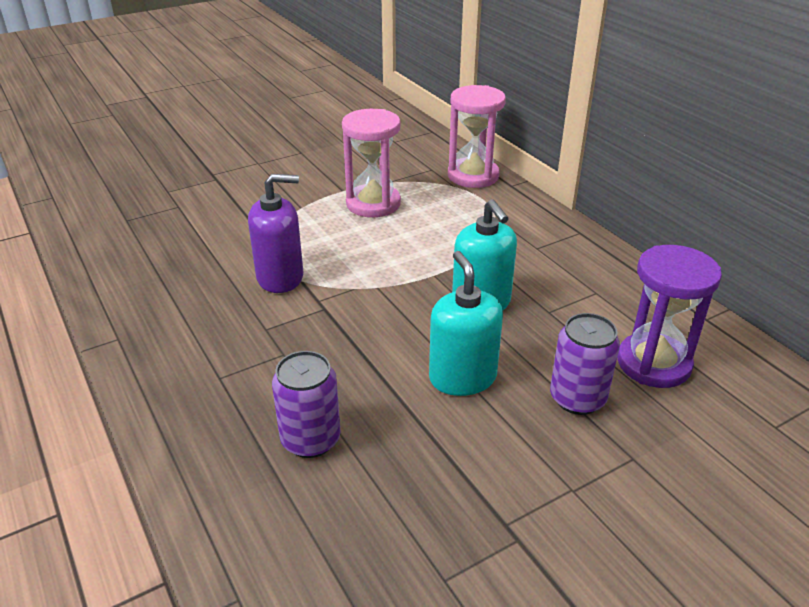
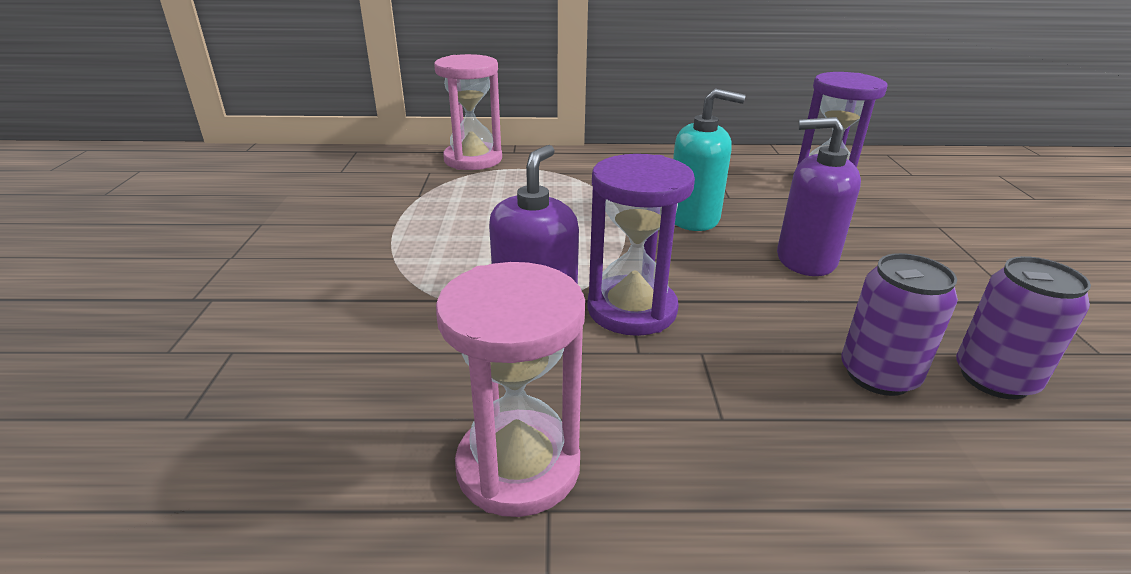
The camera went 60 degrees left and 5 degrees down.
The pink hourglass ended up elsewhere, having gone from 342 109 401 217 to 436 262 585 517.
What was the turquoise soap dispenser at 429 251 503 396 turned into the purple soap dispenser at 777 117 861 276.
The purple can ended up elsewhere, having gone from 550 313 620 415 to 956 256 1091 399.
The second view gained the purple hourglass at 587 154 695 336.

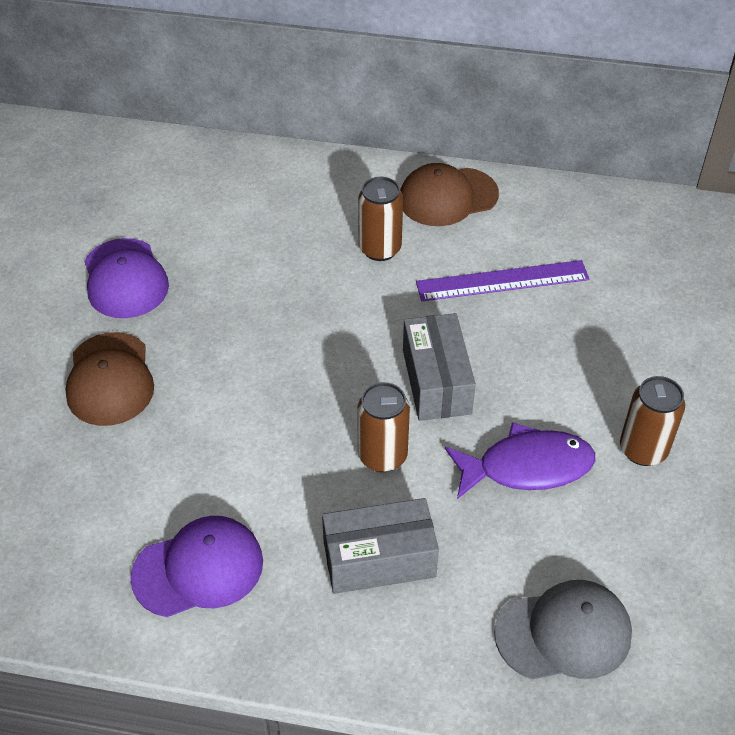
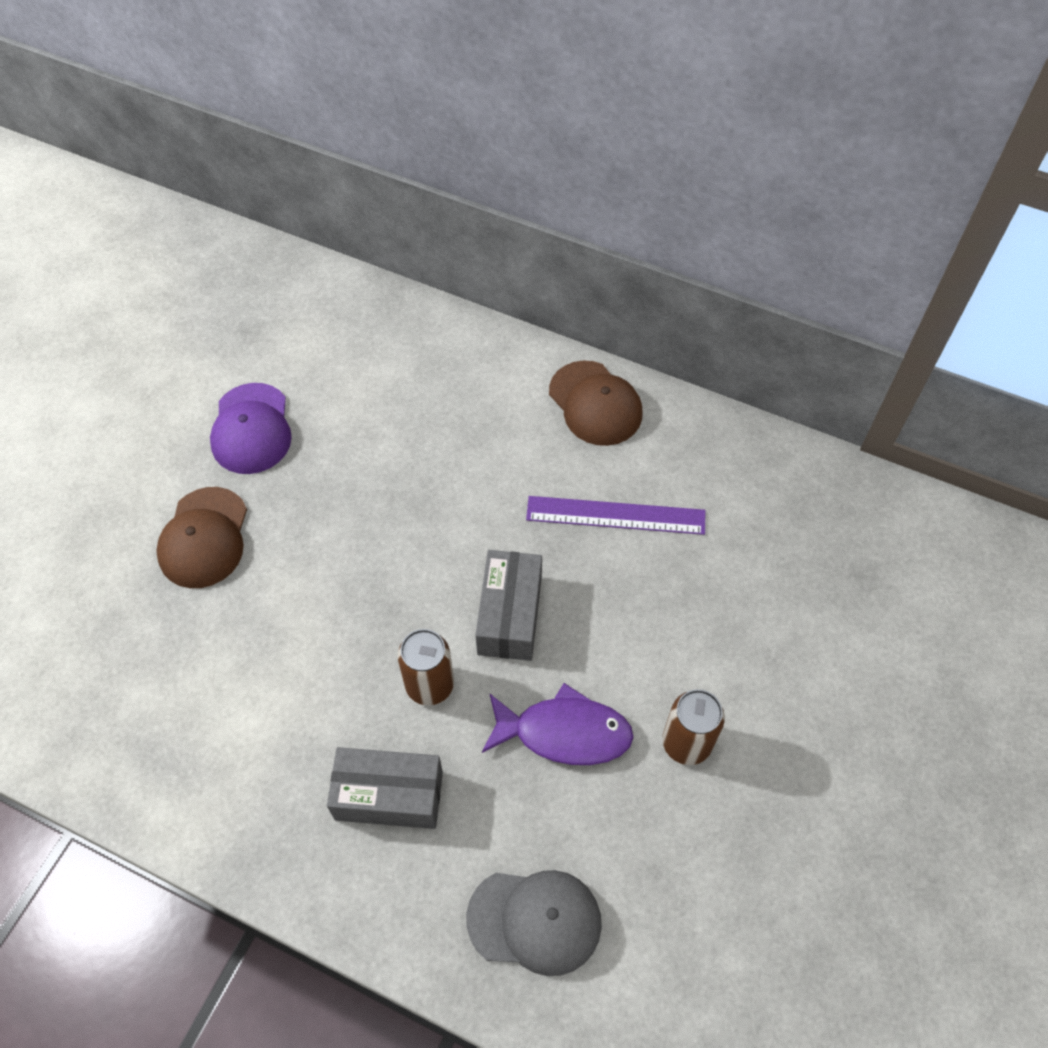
The camera went 15 degrees right and 10 degrees up.
The brown cap at 400 163 499 226 ended up facing another way, 120 degrees counterclockwise from before.
The second view lost the brown can at 358 177 403 261.
The second view lost the purple cap at 130 516 263 617.

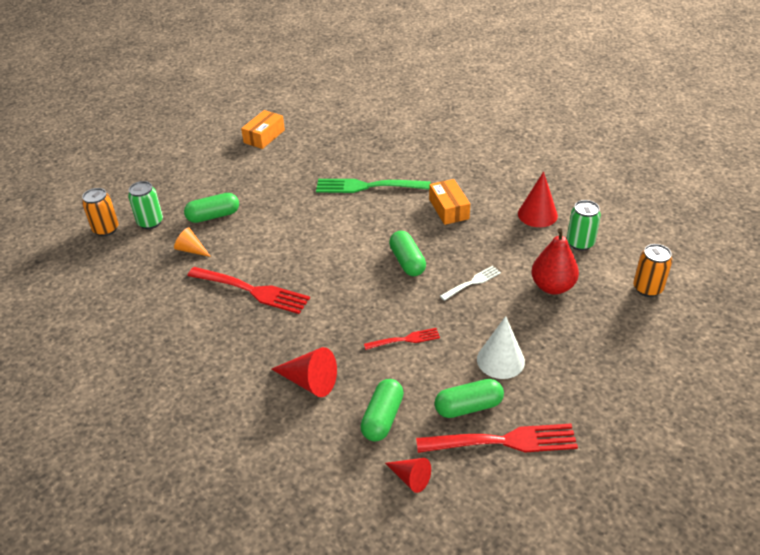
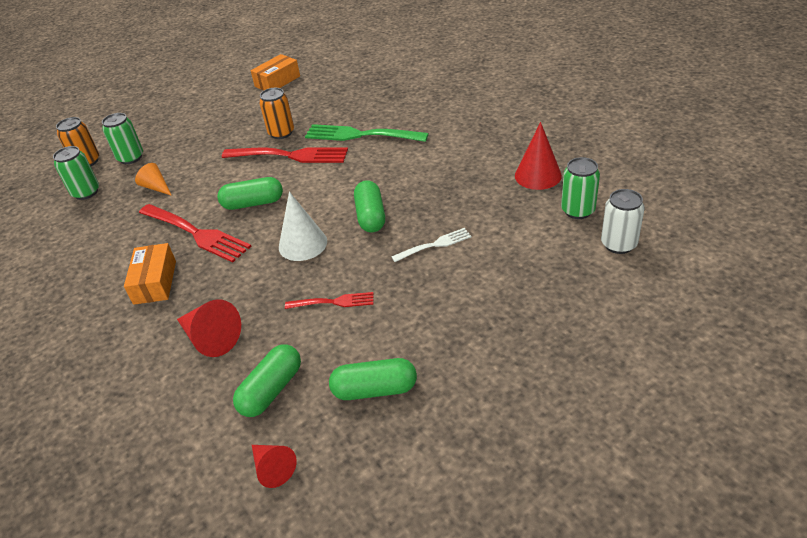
The camera went 15 degrees right and 0 degrees up.
The orange box ended up elsewhere, having gone from 429 179 470 225 to 124 243 176 305.
The green capsule ended up elsewhere, having gone from 184 193 239 223 to 217 177 283 210.
The second view lost the red pear at 532 228 579 294.
The orange can ended up elsewhere, having gone from 633 244 672 297 to 259 88 294 139.
The white cone ended up elsewhere, having gone from 477 316 525 379 to 279 192 327 261.
The red fork ended up elsewhere, having gone from 416 424 578 453 to 222 147 348 163.
The second view gained the green can at 53 146 99 200.
The second view gained the white can at 601 189 645 254.

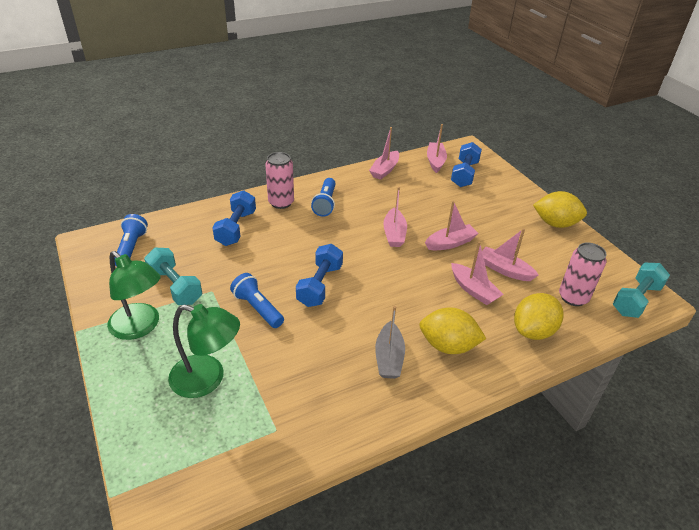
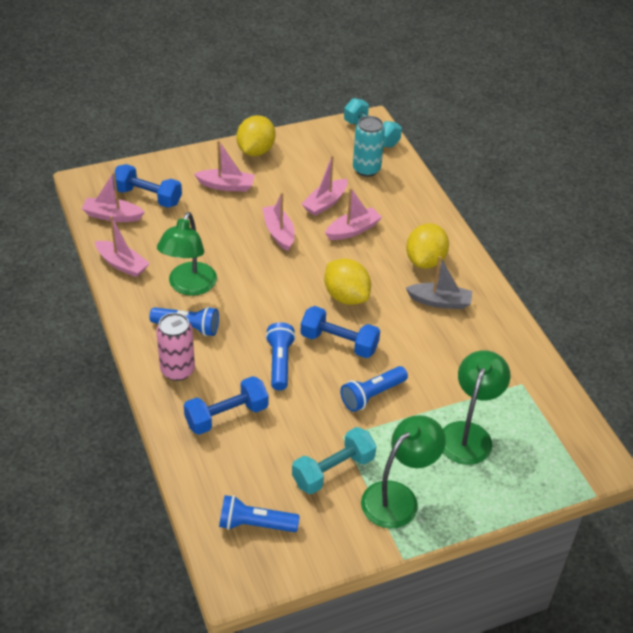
The camera went 85 degrees left and 5 degrees up.
The pink boat ended up elsewhere, having gone from 383 187 407 247 to 194 140 255 192.
The blue dumbbell at 212 190 256 246 ended up facing another way, 45 degrees counterclockwise from before.
What was the pink can at 559 242 607 306 turned into the turquoise can at 353 116 385 177.
The yellow lemon ended up elsewhere, having gone from 514 293 564 340 to 324 258 371 305.
The second view gained the green lamp at 157 212 217 296.
The second view gained the blue flashlight at 265 322 296 390.

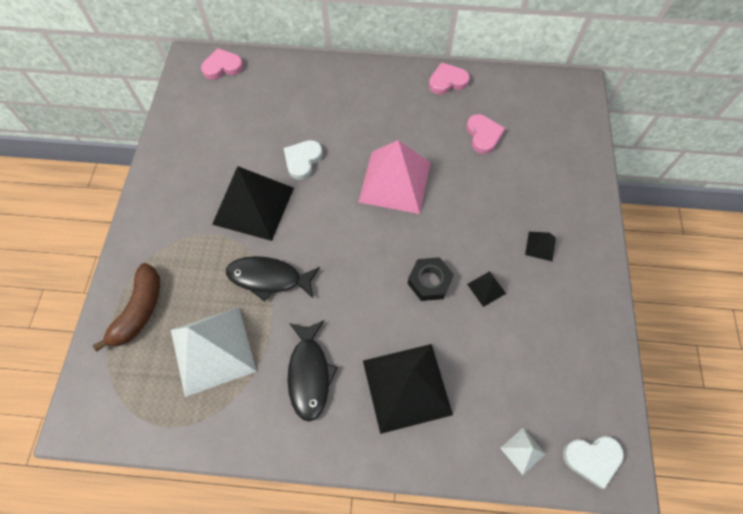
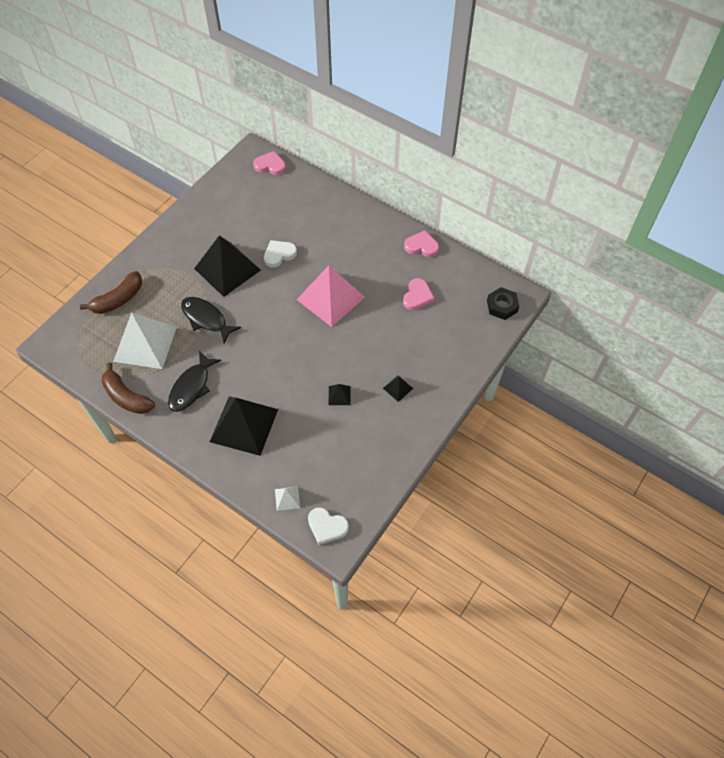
The camera went 30 degrees right and 5 degrees down.
The black nut ended up elsewhere, having gone from 407 257 454 301 to 487 287 519 320.
The second view gained the brown banana at 101 362 155 414.

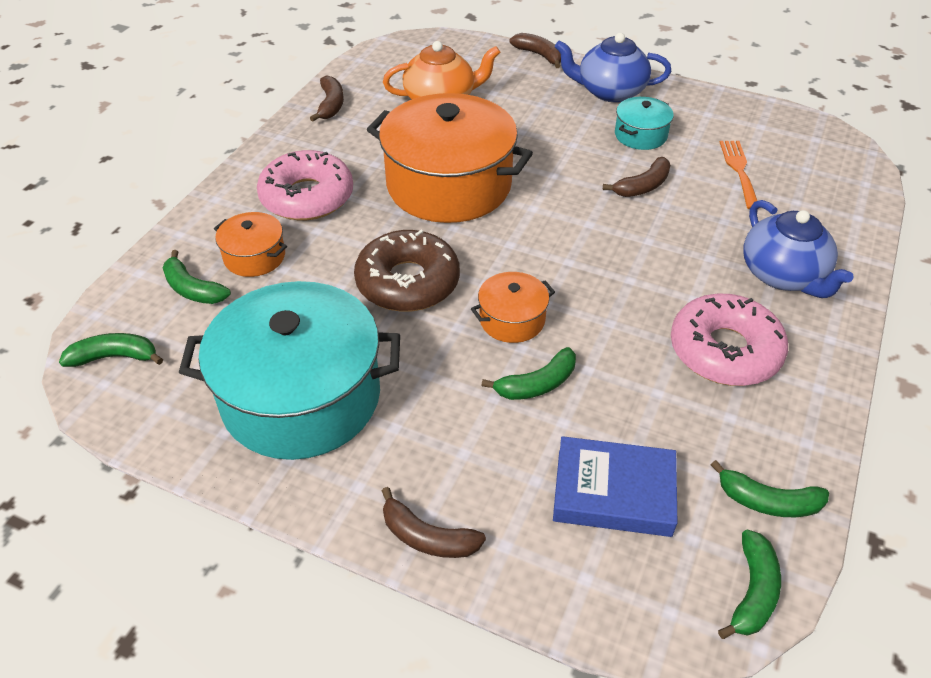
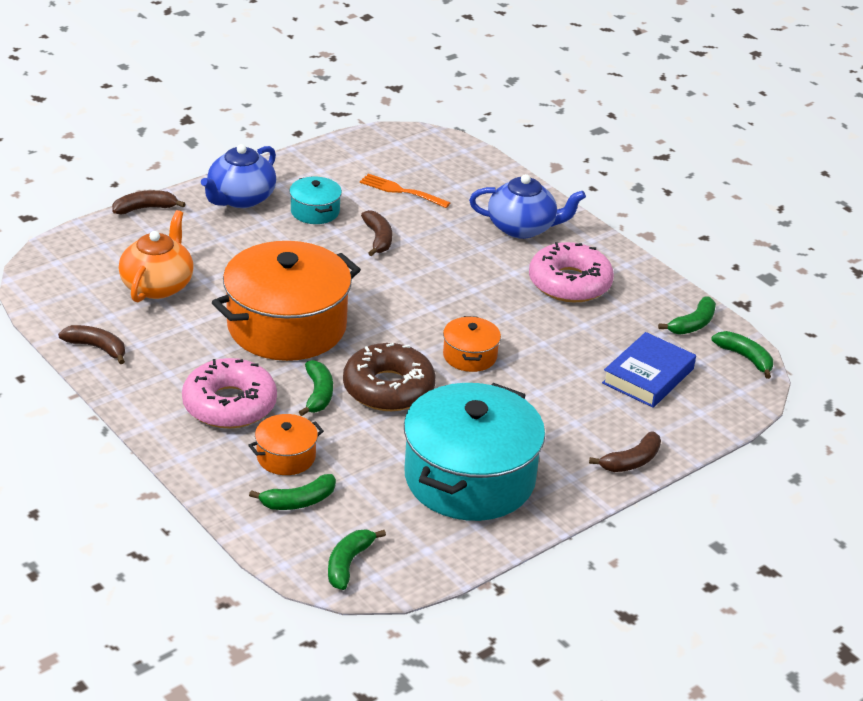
The camera went 65 degrees left and 10 degrees down.
The green banana ended up elsewhere, having gone from 481 347 576 400 to 299 360 333 416.

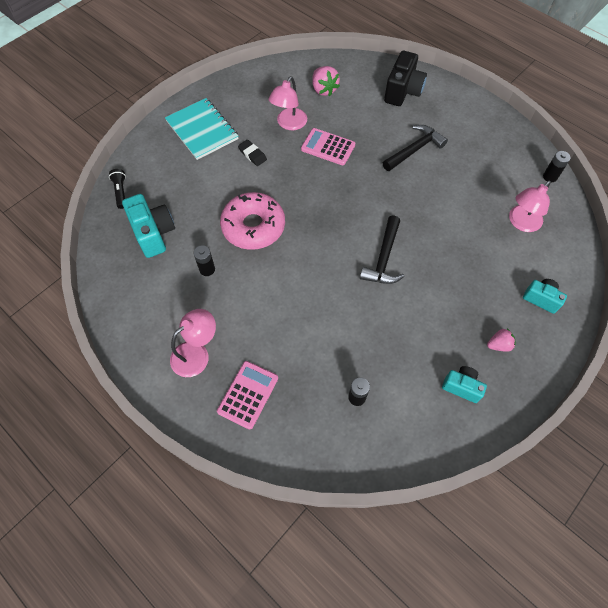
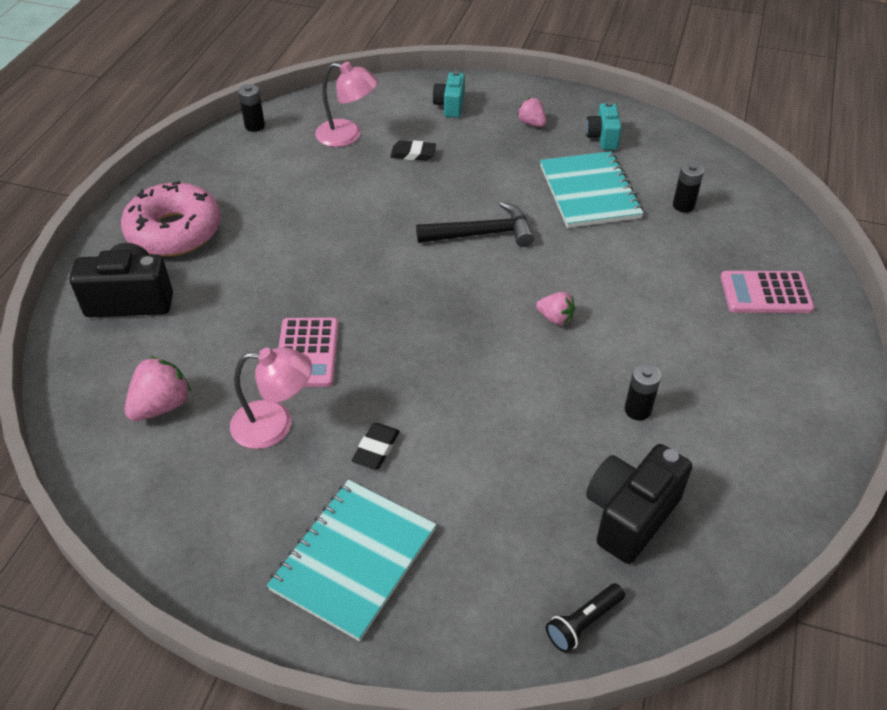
The camera went 115 degrees left and 15 degrees down.
The second view lost the black hammer at 383 125 448 171.
The pink donut ended up elsewhere, having gone from 220 192 285 250 to 121 181 221 256.
What was the turquoise camera at 122 194 175 258 turned into the black camera at 586 444 692 564.
The second view lost the pink lamp at 170 309 216 377.
The second view gained the black eraser at 390 140 436 161.
The second view gained the turquoise notebook at 540 151 644 228.
The second view gained the pink strawberry at 536 292 575 326.

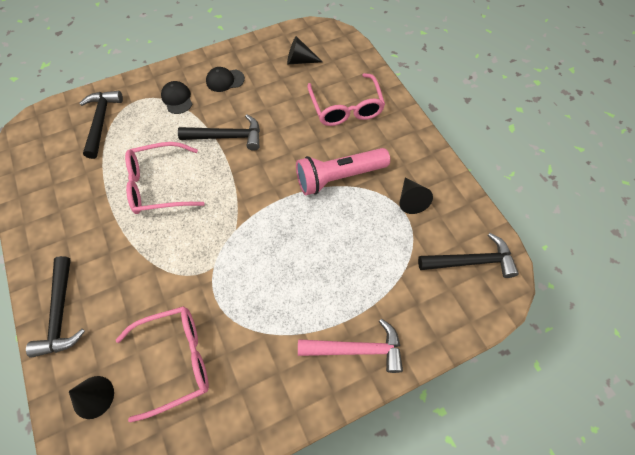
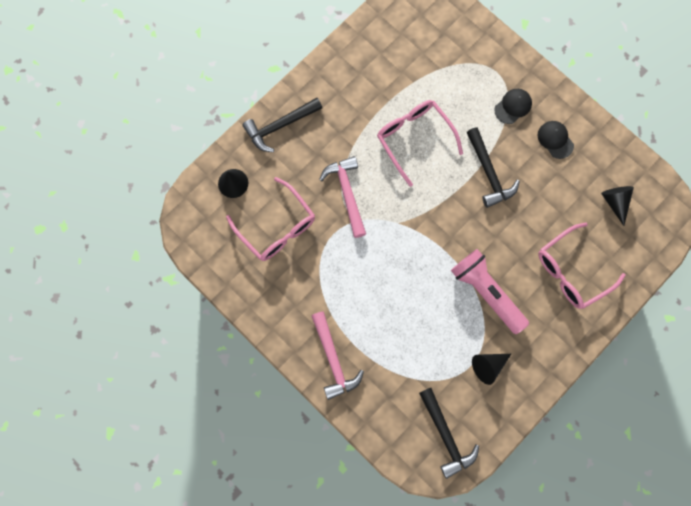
The camera went 70 degrees right and 15 degrees up.
The second view lost the black hammer at 79 91 123 159.
The second view gained the pink hammer at 319 156 366 238.

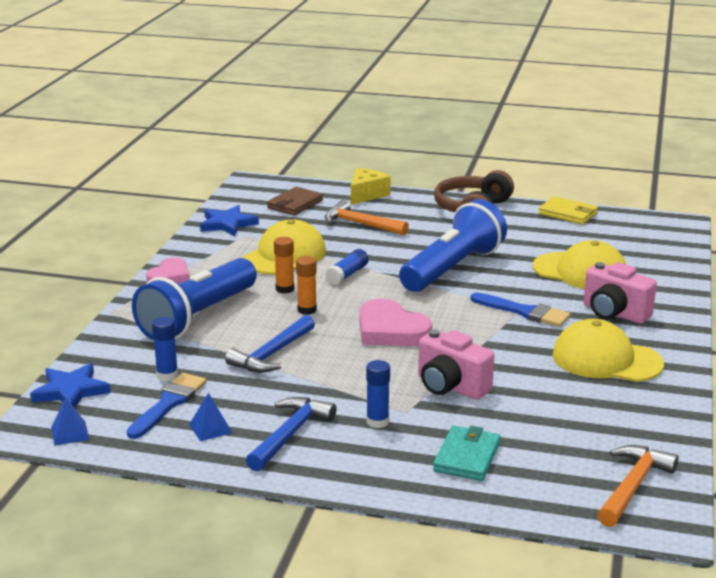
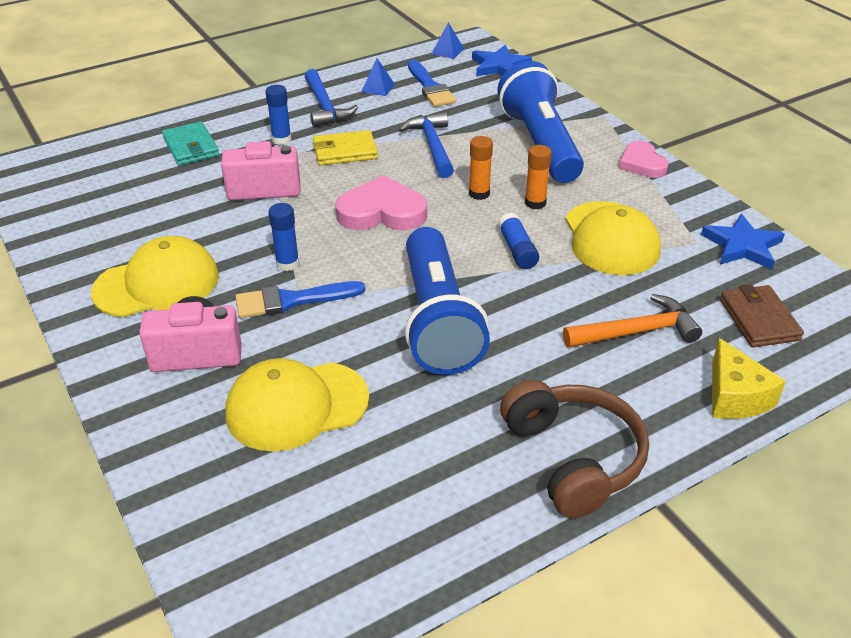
The camera went 135 degrees right and 15 degrees up.
The yellow wallet ended up elsewhere, having gone from 538 196 598 225 to 313 130 378 165.
The blue glue stick ended up elsewhere, having gone from 152 317 178 381 to 268 203 299 271.
The second view lost the orange hammer at 597 445 679 527.

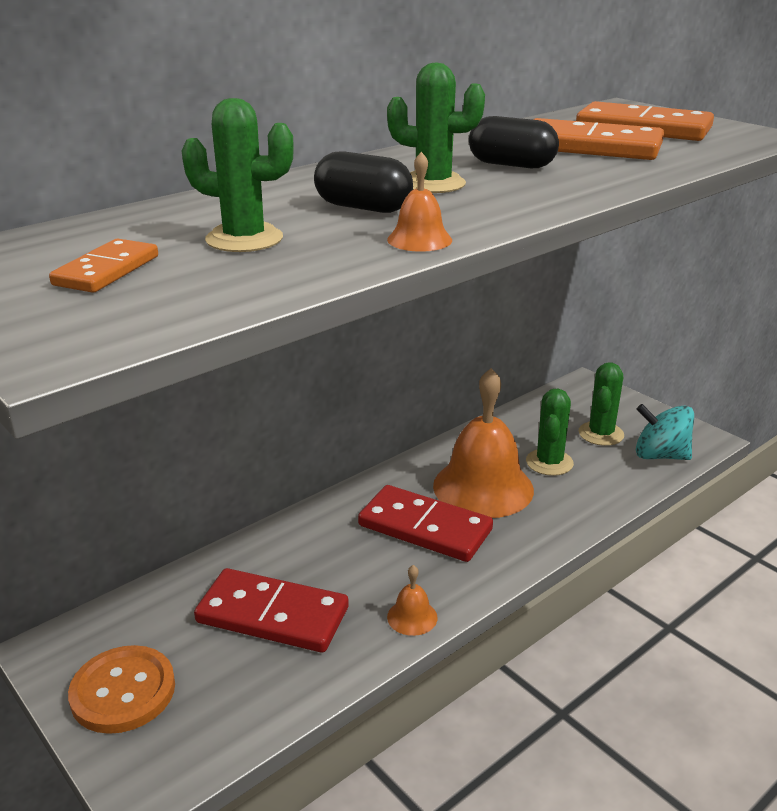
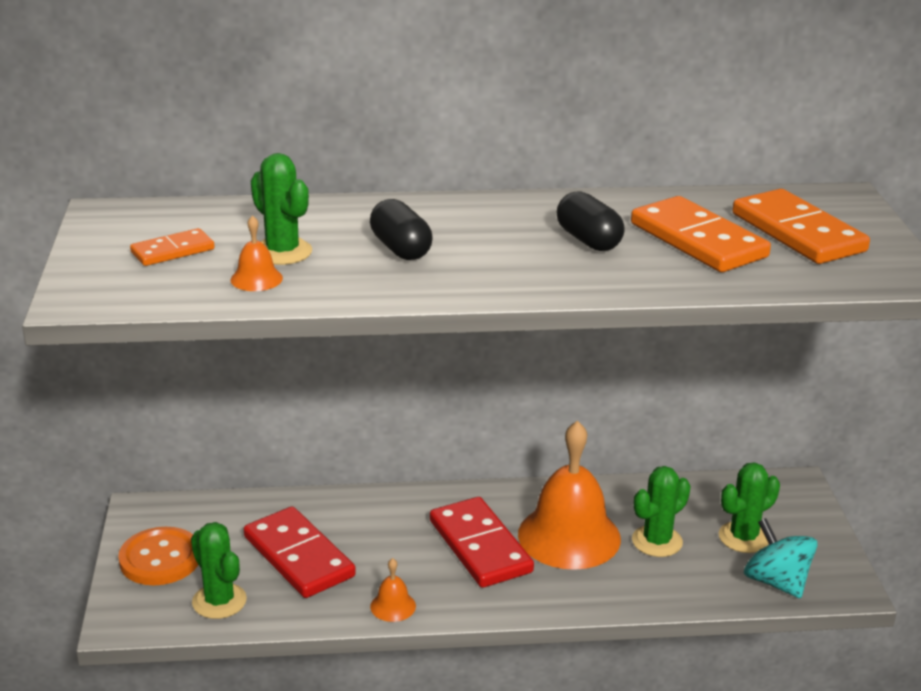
The camera went 35 degrees right and 0 degrees up.
The green cactus ended up elsewhere, having gone from 387 63 485 193 to 191 522 247 619.
The orange bell ended up elsewhere, having gone from 387 152 452 252 to 230 215 283 291.

